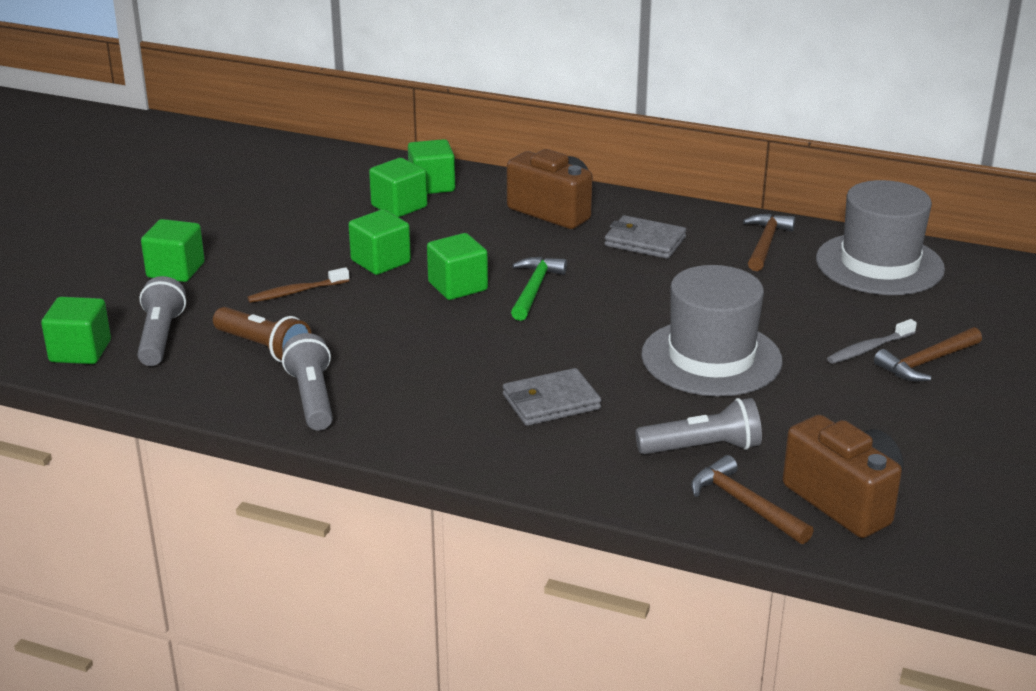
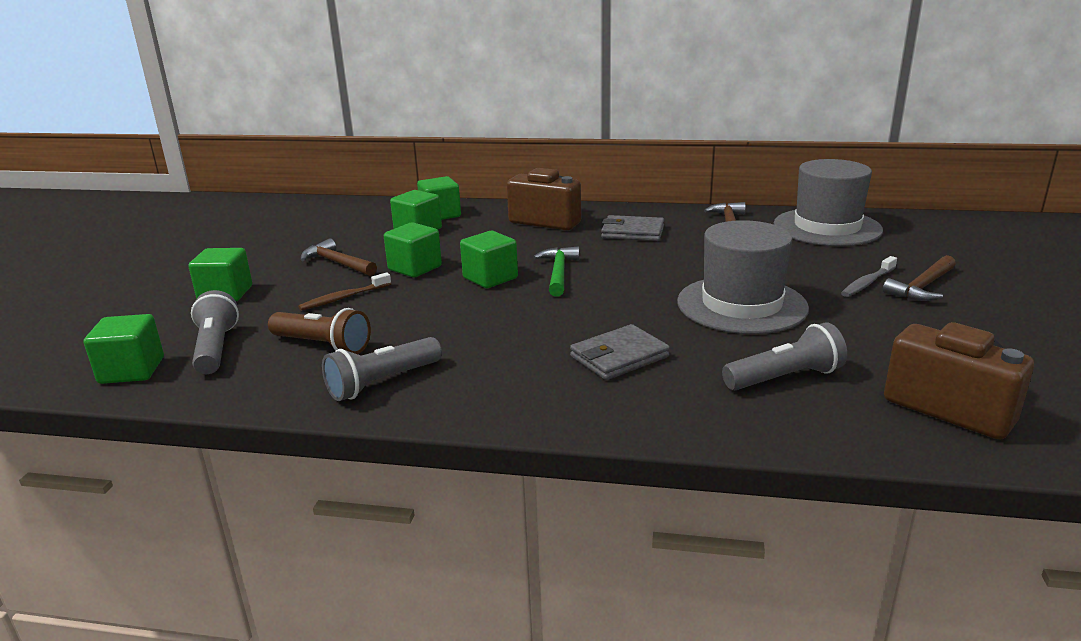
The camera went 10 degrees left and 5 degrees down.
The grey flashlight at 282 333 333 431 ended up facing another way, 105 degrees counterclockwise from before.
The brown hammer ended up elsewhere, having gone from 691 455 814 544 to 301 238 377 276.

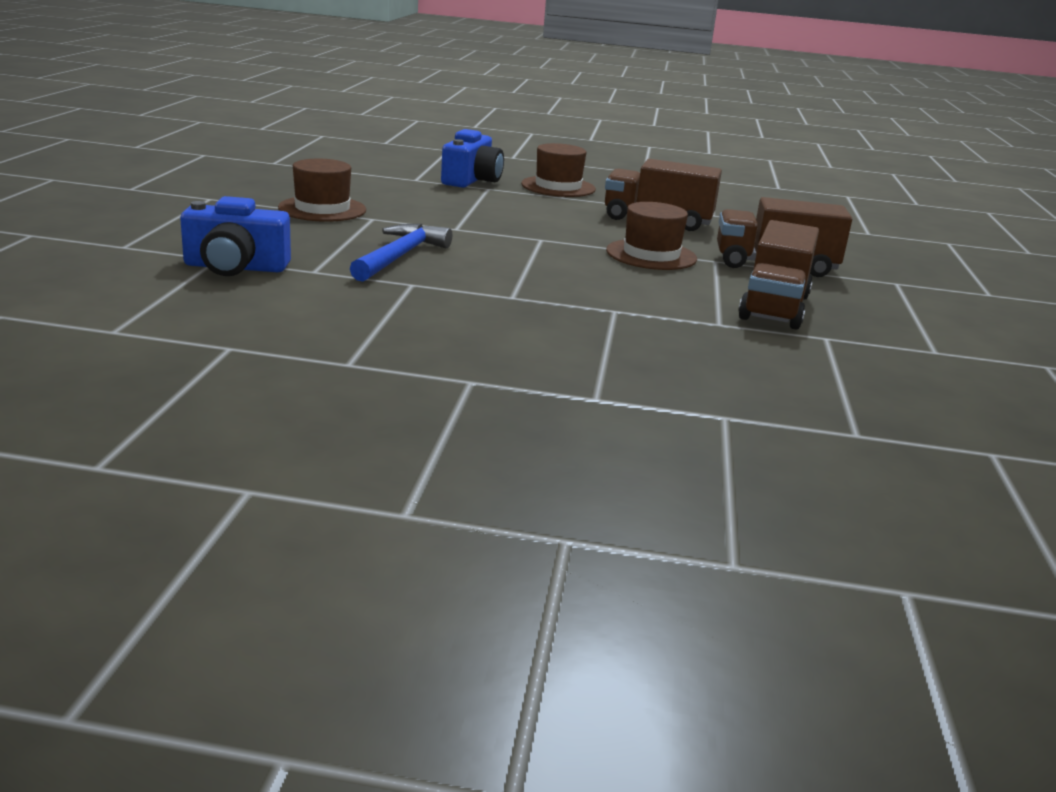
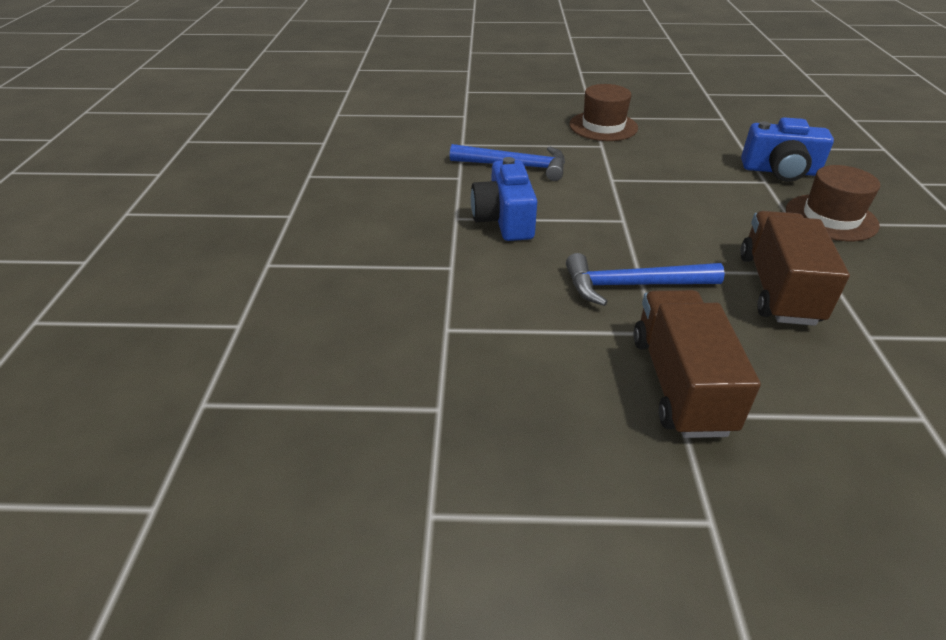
The camera went 85 degrees right and 15 degrees up.
The blue camera ended up elsewhere, having gone from 180 196 291 276 to 471 157 537 241.
Where the brown hat stood at 606 202 697 270, the blue hammer came to stand at 566 253 725 306.
The second view lost the brown truck at 738 220 819 329.

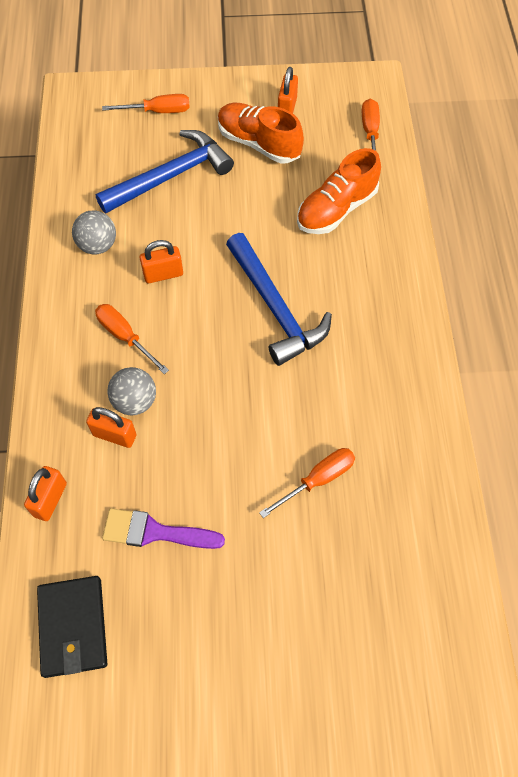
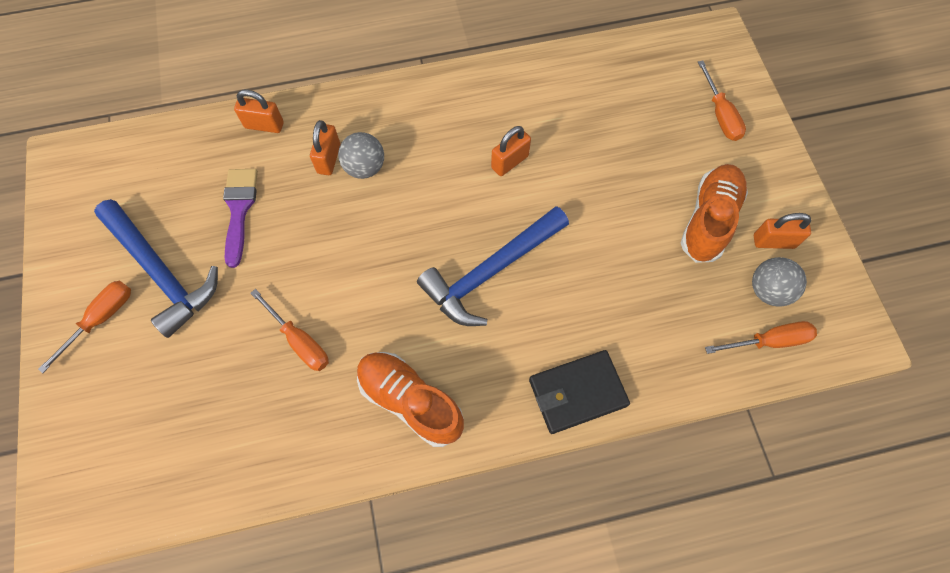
The camera went 80 degrees right and 5 degrees up.
The blue hammer ended up elsewhere, having gone from 96 130 234 213 to 94 199 218 338.
The orange shoe ended up elsewhere, having gone from 297 148 381 234 to 357 352 464 447.
The grey ball ended up elsewhere, having gone from 72 210 116 254 to 752 257 807 307.
The orange padlock at 140 240 183 283 ended up facing another way, 75 degrees clockwise from before.
The orange screwdriver ended up elsewhere, having gone from 95 304 169 374 to 38 281 131 373.
The black wallet ended up elsewhere, having gone from 37 576 107 678 to 529 350 630 434.

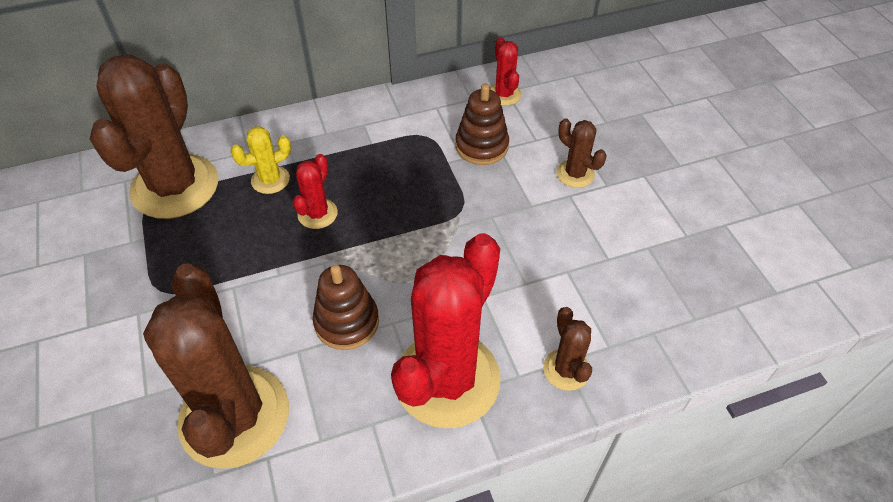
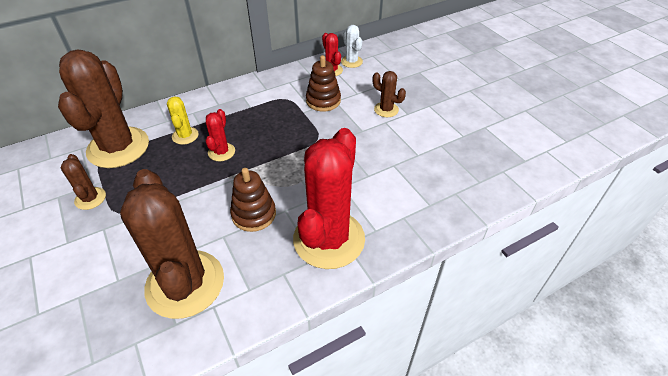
The camera went 10 degrees left and 5 degrees down.
The yellow cactus at 230 126 291 194 ended up facing another way, 60 degrees counterclockwise from before.
The brown cactus ended up elsewhere, having gone from 543 307 592 391 to 61 154 106 210.
The second view gained the white cactus at 341 25 363 68.

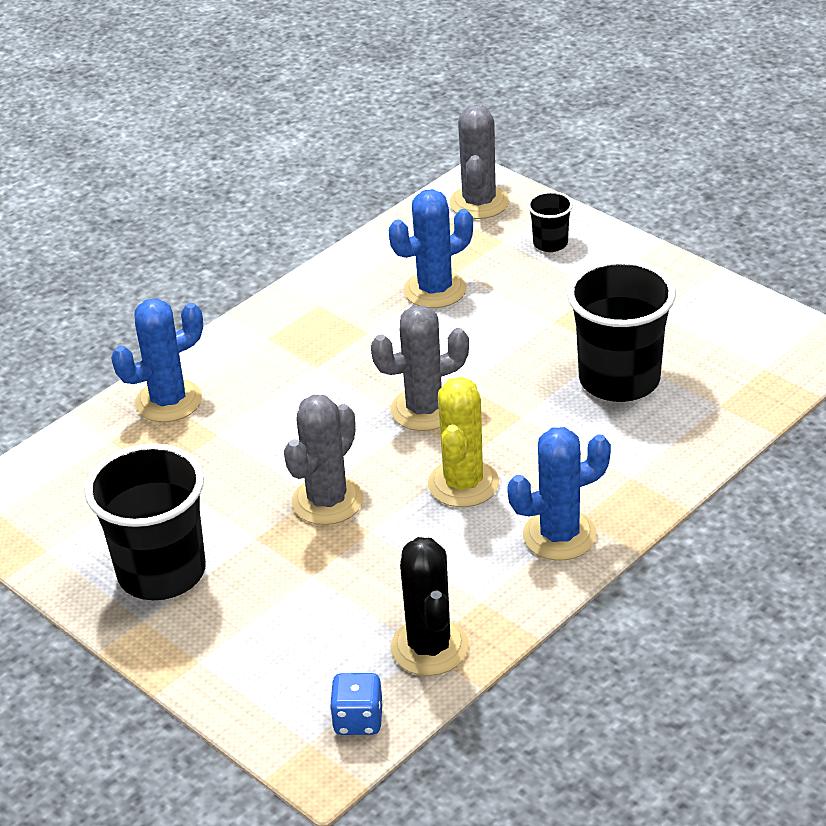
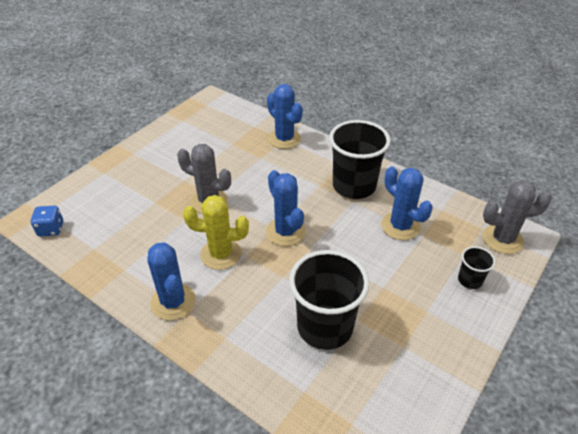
The camera went 80 degrees right and 5 degrees up.
What was the grey cactus at 371 305 469 431 turned into the blue cactus at 266 170 306 246.
The black cup ended up elsewhere, having gone from 85 443 206 600 to 329 120 391 199.
The second view lost the black cactus at 390 537 469 676.

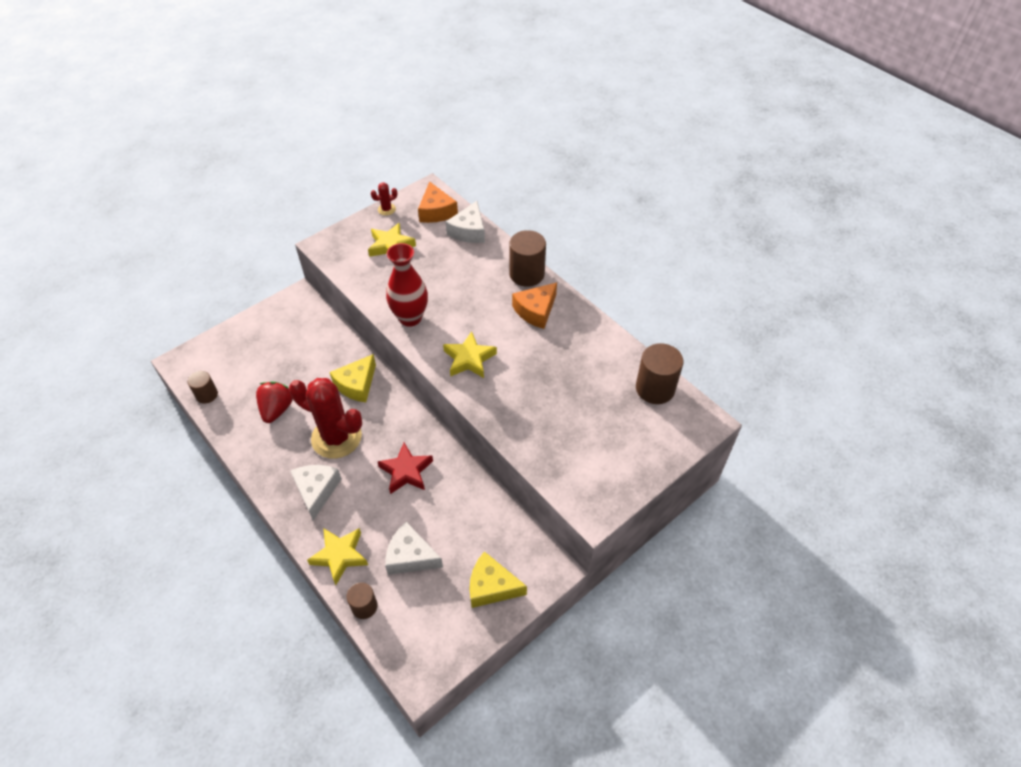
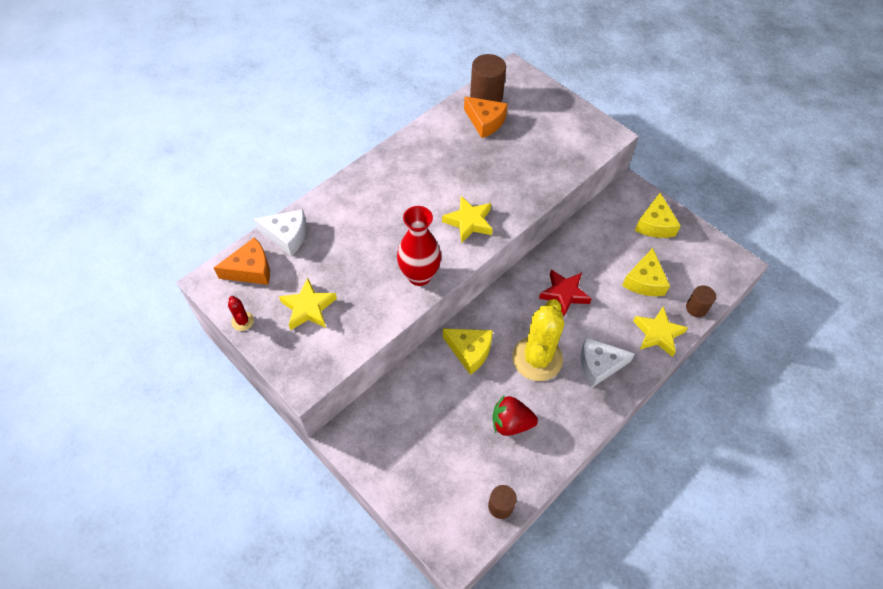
The camera went 95 degrees left and 5 degrees up.
The second view lost the brown cylinder at 509 230 546 287.
The orange cheese ended up elsewhere, having gone from 512 282 557 329 to 464 96 508 138.
What was the red cactus at 289 378 362 459 turned into the yellow cactus at 512 299 564 381.
What was the white cheese at 385 522 443 575 turned into the yellow cheese at 622 248 670 296.

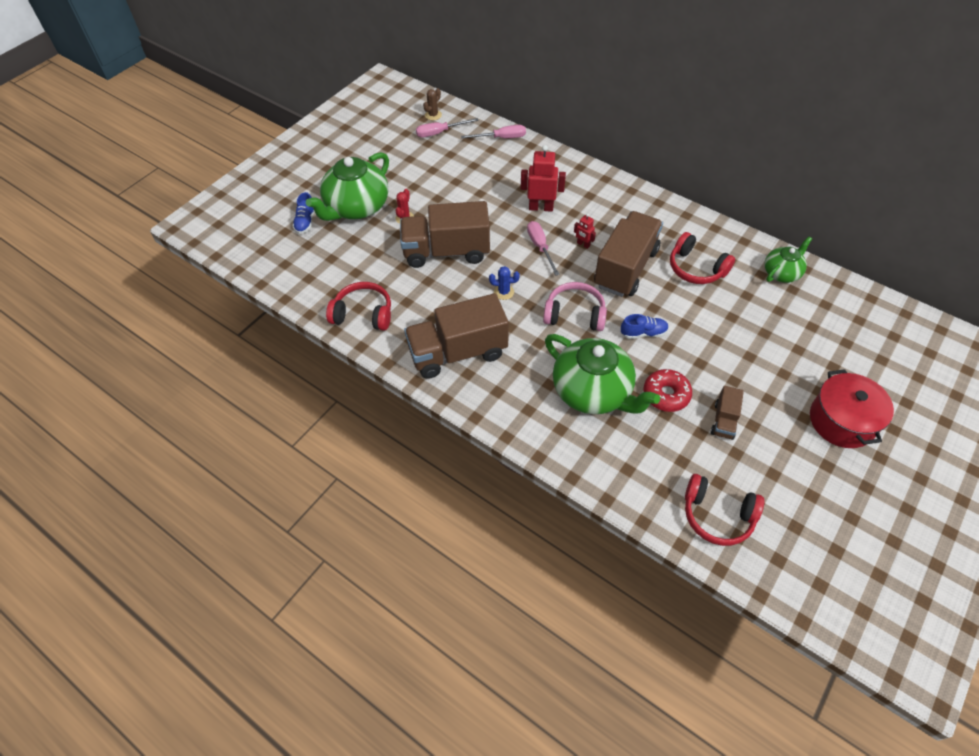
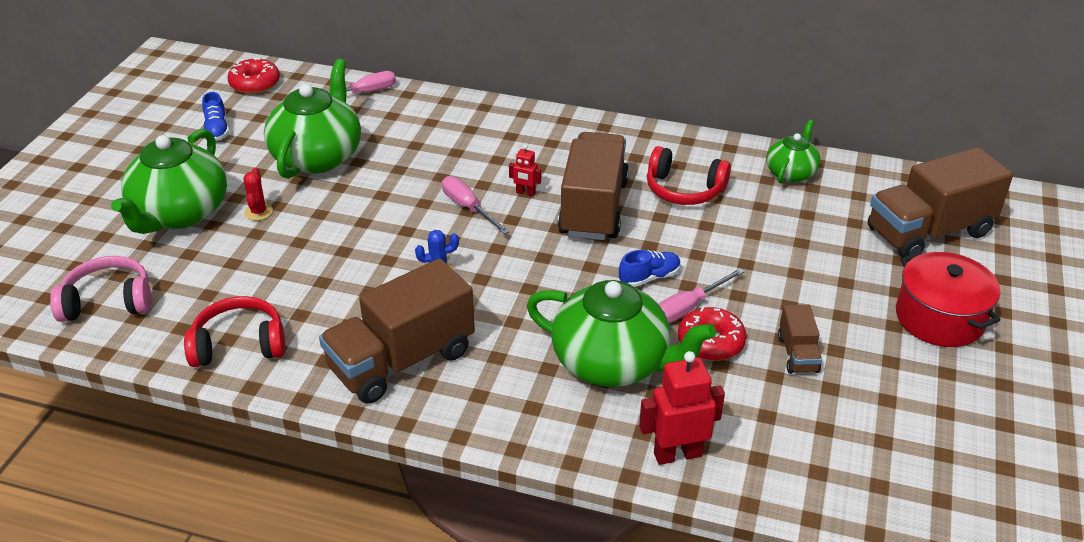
The camera went 20 degrees left and 15 degrees down.
Where the brown cactus stood at 423 88 442 120, the red donut came to stand at 227 58 280 94.
The pink screwdriver ended up elsewhere, having gone from 416 118 479 137 to 658 268 745 323.
The red robot ended up elsewhere, having gone from 521 145 566 212 to 639 351 725 465.
The blue shoe ended up elsewhere, having gone from 293 192 315 234 to 202 92 229 141.
The brown truck ended up elsewhere, having gone from 400 201 490 268 to 868 147 1013 258.
The pink headphones ended up elsewhere, having gone from 543 282 607 331 to 50 256 152 322.
The second view lost the red headphones at 685 474 765 546.
The second view gained the green teapot at 264 59 361 179.

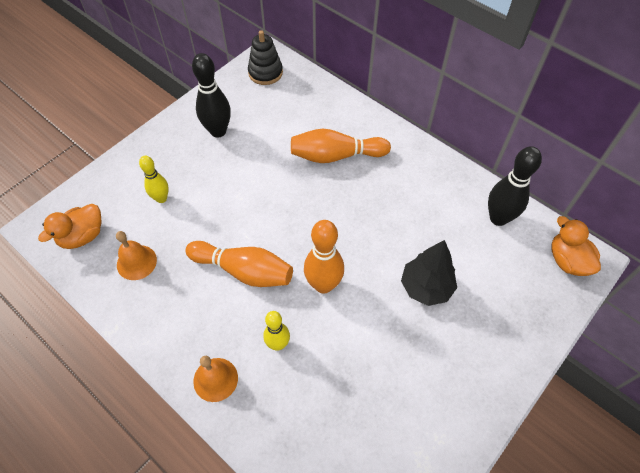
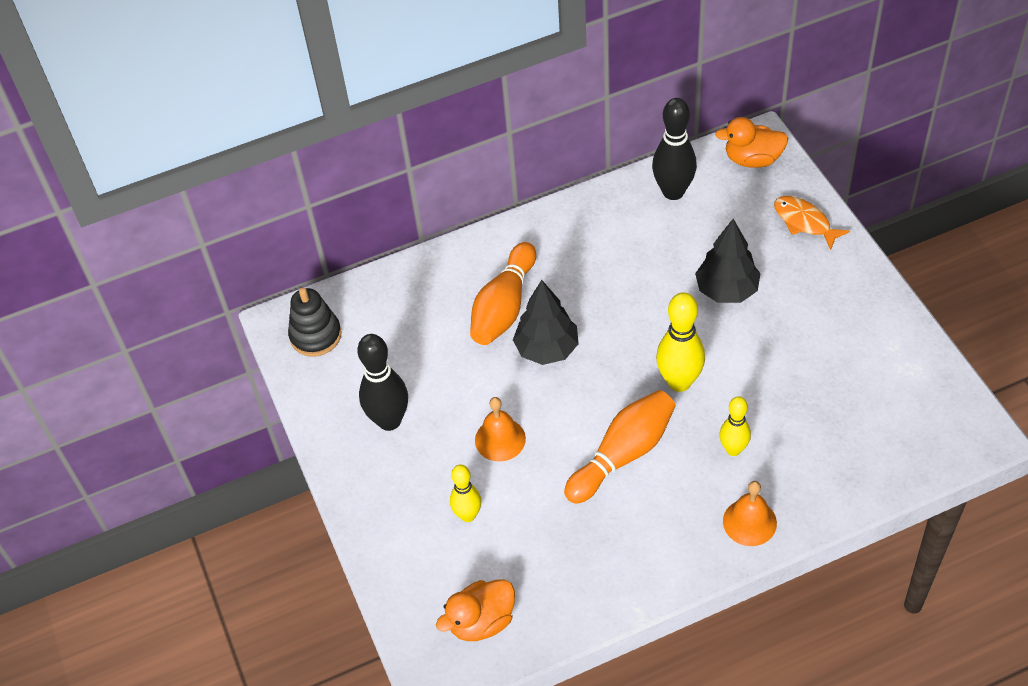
The camera went 60 degrees left and 5 degrees down.
The orange duck at 38 204 102 249 ended up facing another way, 75 degrees clockwise from before.
What was the orange bowling pin at 304 220 344 293 turned into the yellow bowling pin at 656 292 705 392.
The orange bell ended up elsewhere, having gone from 116 231 157 280 to 475 397 526 461.
The second view gained the orange fish at 774 196 850 250.
The second view gained the black tree at 513 280 579 365.

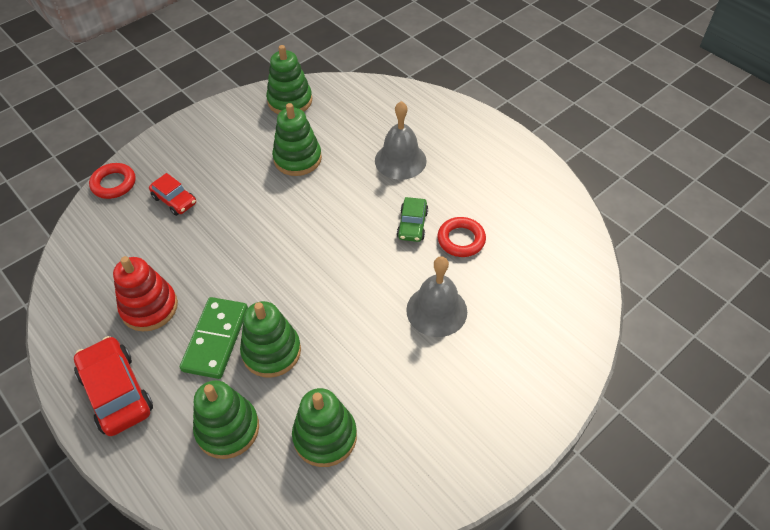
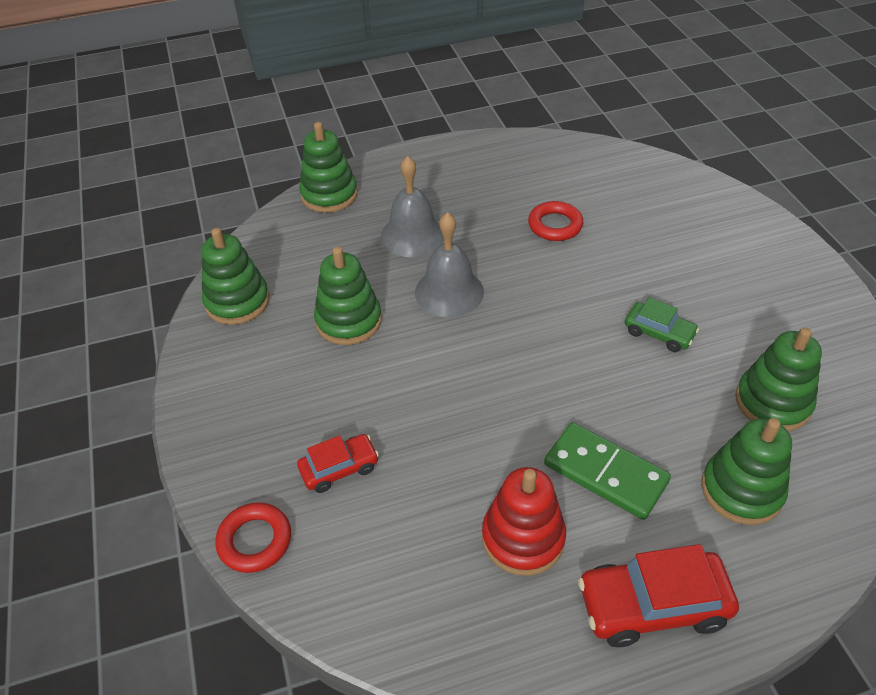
The camera went 65 degrees left and 5 degrees down.
The green car ended up elsewhere, having gone from 397 197 428 242 to 625 297 699 352.
The grey bell ended up elsewhere, having gone from 406 256 467 337 to 415 212 484 317.
The green stacking toy ended up elsewhere, having gone from 240 301 301 378 to 299 122 358 213.

